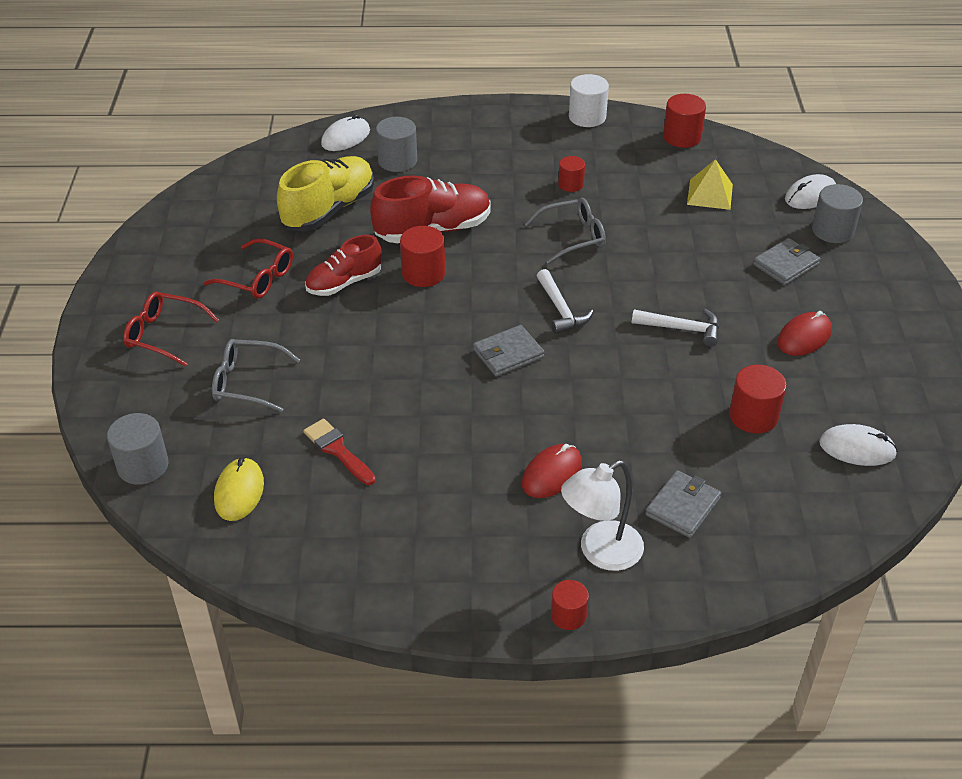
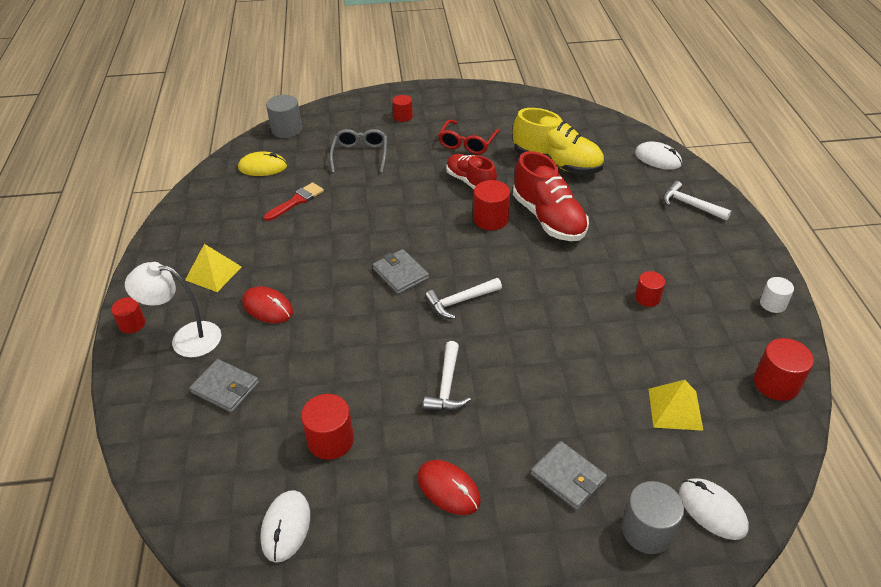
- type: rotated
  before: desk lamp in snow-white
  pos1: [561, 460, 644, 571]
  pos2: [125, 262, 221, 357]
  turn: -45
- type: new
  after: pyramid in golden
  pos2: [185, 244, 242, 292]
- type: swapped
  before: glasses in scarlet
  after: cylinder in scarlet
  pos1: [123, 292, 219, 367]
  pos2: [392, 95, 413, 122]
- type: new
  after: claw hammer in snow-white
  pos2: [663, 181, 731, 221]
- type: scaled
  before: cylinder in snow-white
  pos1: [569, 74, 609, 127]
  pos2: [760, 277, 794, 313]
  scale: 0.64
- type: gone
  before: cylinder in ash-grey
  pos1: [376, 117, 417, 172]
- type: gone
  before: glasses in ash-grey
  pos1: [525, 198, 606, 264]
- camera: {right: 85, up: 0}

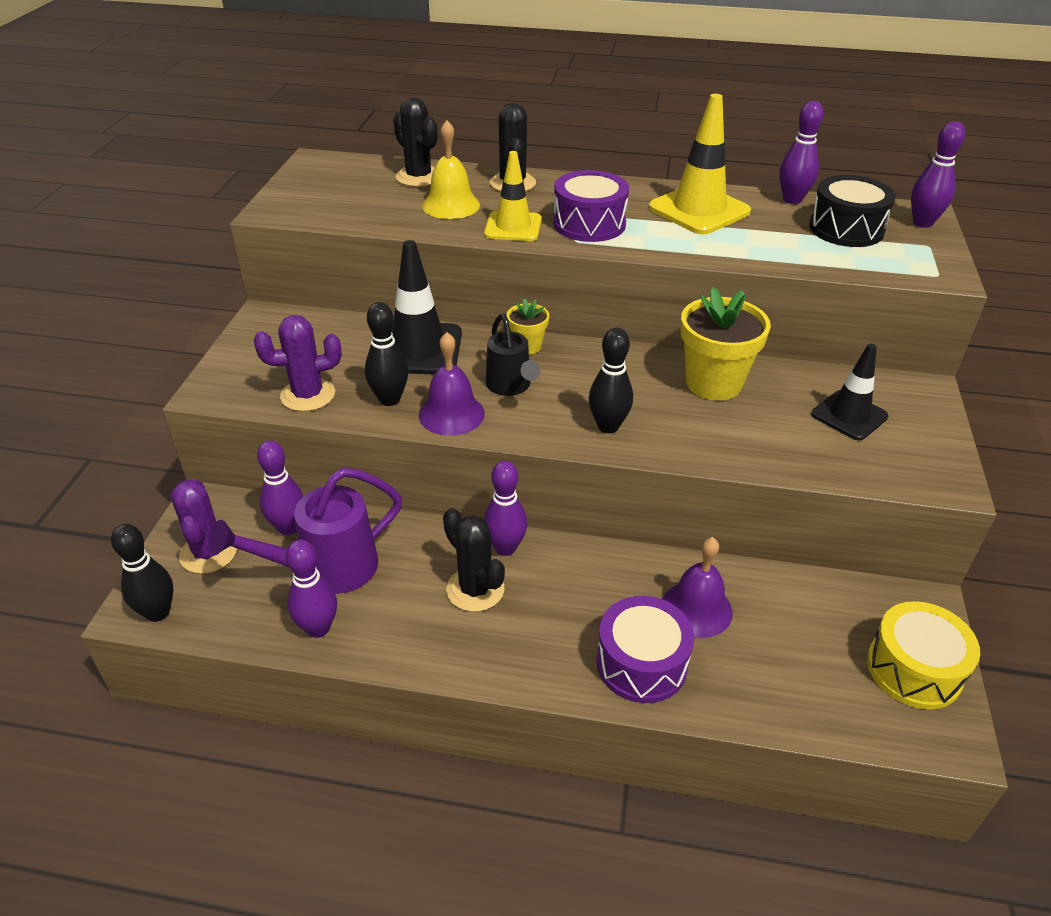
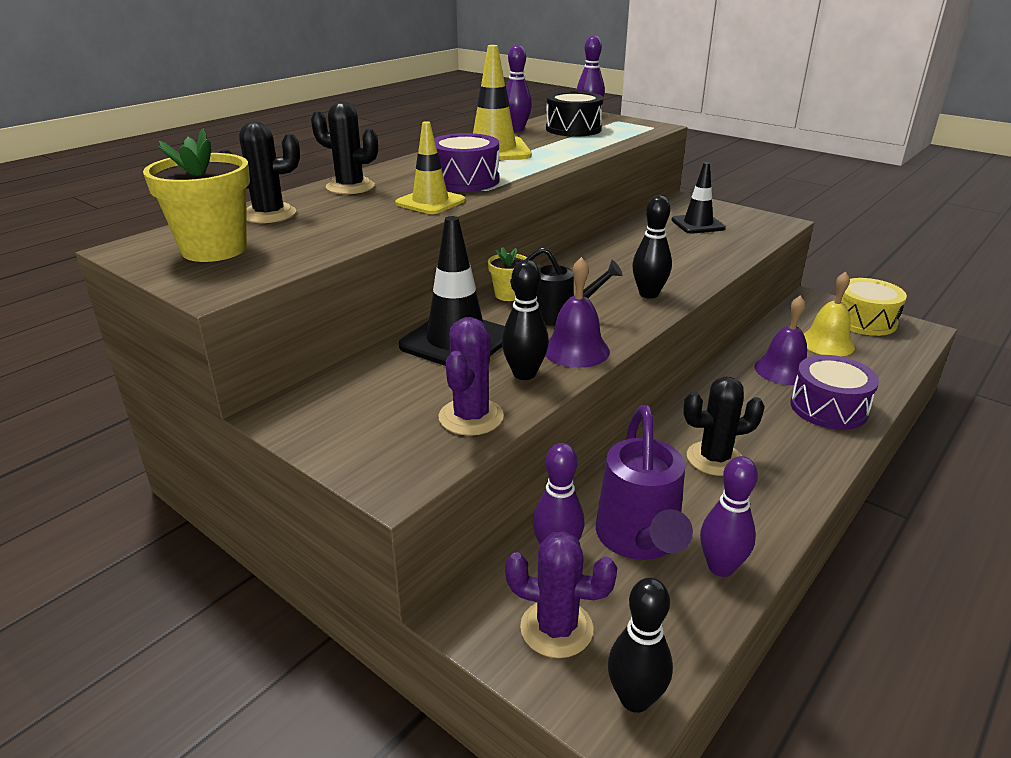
- type: shifted
  before: potted plant in golden
  pos1: [680, 287, 771, 401]
  pos2: [143, 128, 250, 262]
- type: shifted
  before: school bell in golden
  pos1: [422, 120, 480, 219]
  pos2: [804, 272, 855, 356]
- type: gone
  before: tenpin in purple
  pos1: [484, 461, 527, 556]
- camera: {right: -60, up: -10}

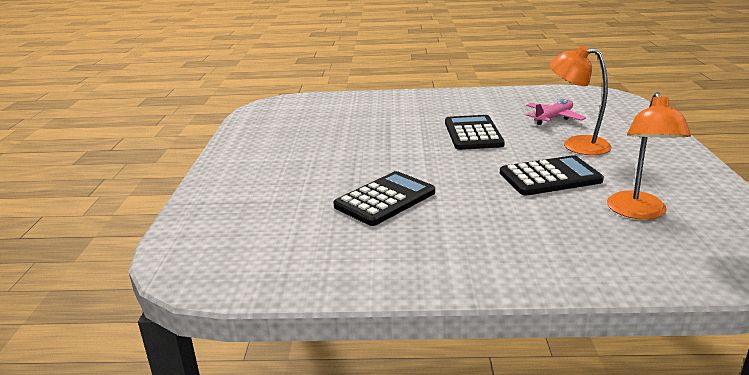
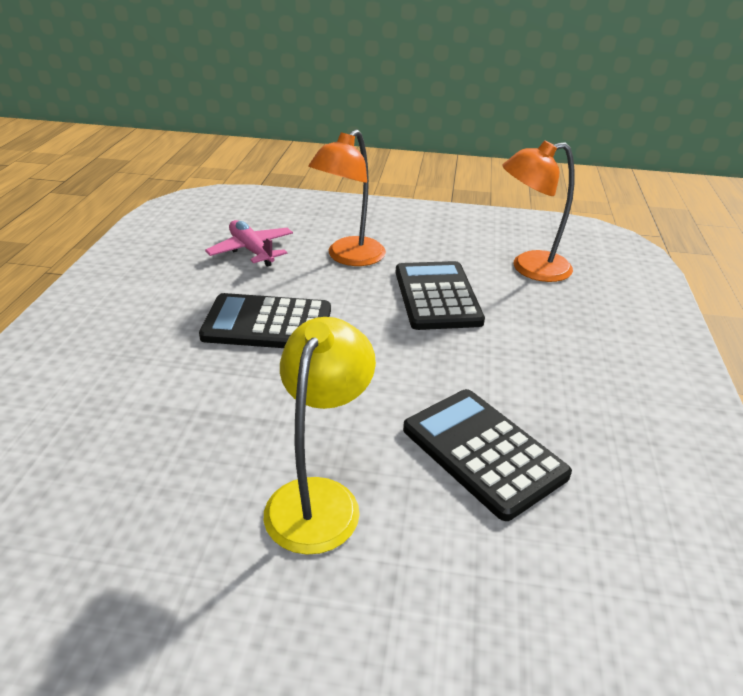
- type: new
  after: desk lamp in golden
  pos2: [264, 317, 376, 555]
- type: rotated
  before: desk lamp in orange
  pos1: [607, 92, 691, 220]
  pos2: [502, 140, 575, 282]
  turn: 150
- camera: {right: -85, up: 10}

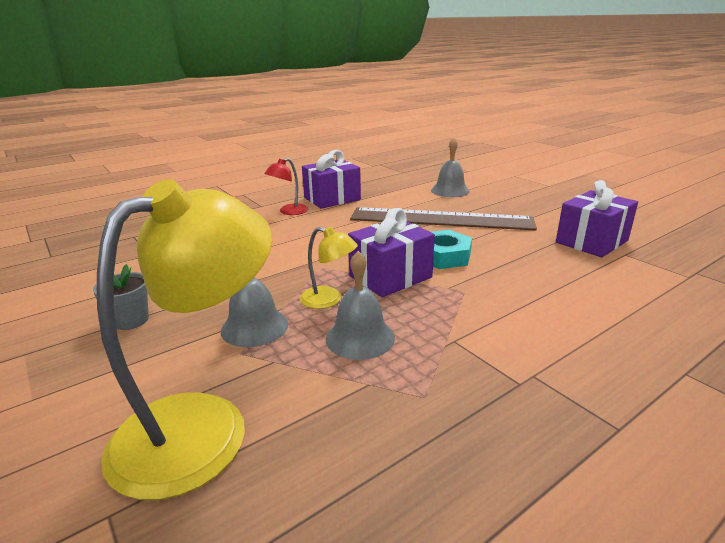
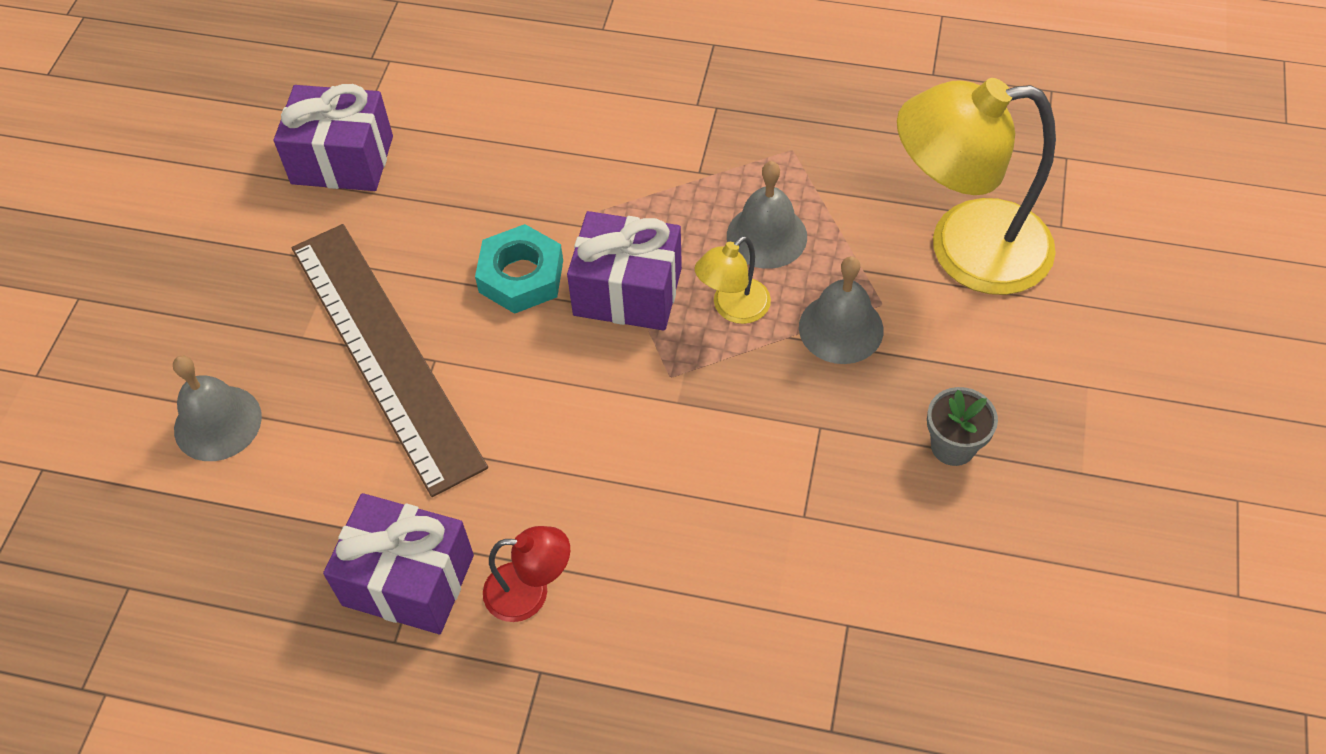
- type: rotated
  before: desk lamp in golden
  pos1: [300, 227, 358, 309]
  pos2: [694, 236, 771, 324]
  turn: -120
- camera: {right: -130, up: 30}

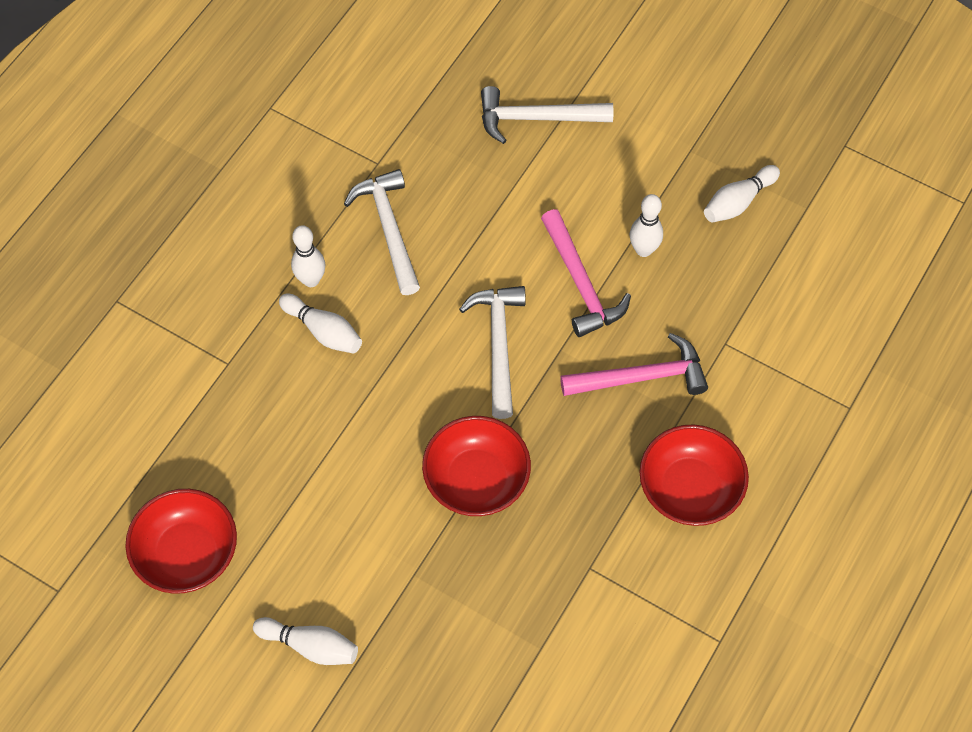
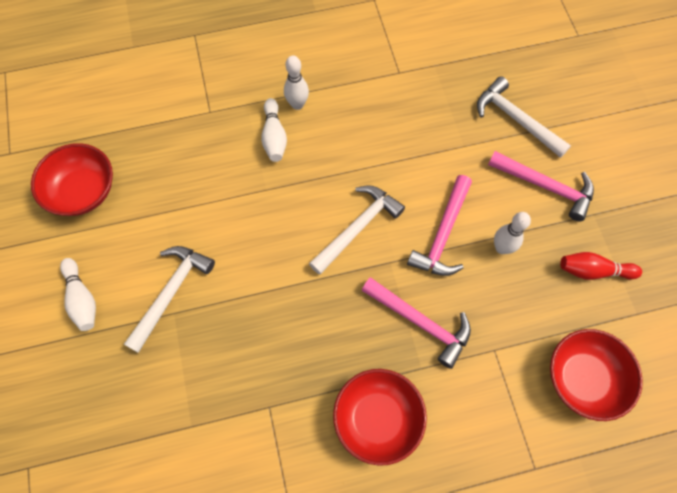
- type: shifted
  before: claw hammer in snow-white
  pos1: [344, 169, 420, 295]
  pos2: [124, 246, 215, 353]
- type: new
  after: claw hammer in rosy
  pos2: [488, 151, 594, 221]
- type: shifted
  before: deep dish in scarlet
  pos1: [422, 416, 531, 516]
  pos2: [550, 329, 643, 421]
- type: repainted
  before: tenpin in snow-white
  after: tenpin in scarlet
  pos1: [704, 165, 780, 223]
  pos2: [560, 252, 642, 280]
- camera: {right: 45, up: 5}

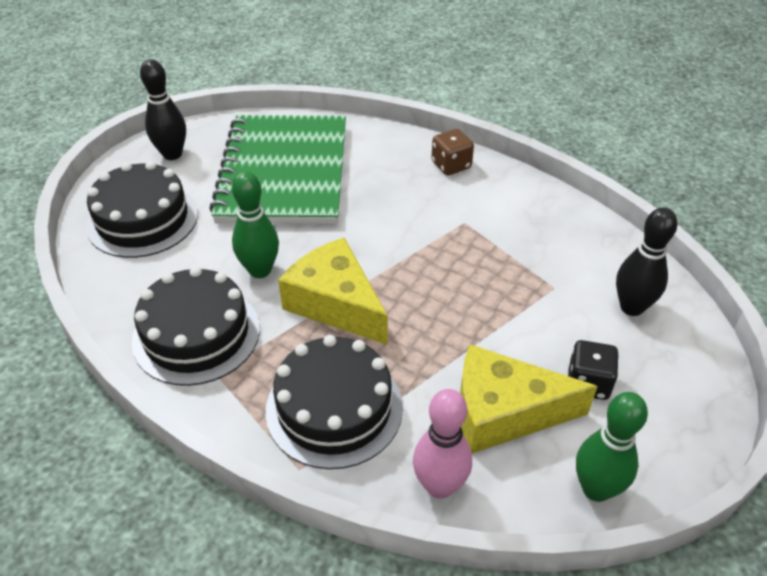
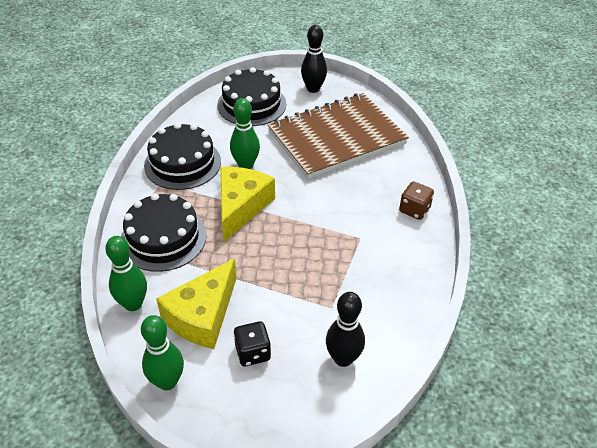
- type: repainted
  before: tenpin in rosy
  after: tenpin in green
  pos1: [413, 389, 472, 499]
  pos2: [106, 236, 147, 311]
- type: rotated
  before: cheese wedge in golden
  pos1: [460, 344, 598, 453]
  pos2: [156, 258, 237, 349]
  turn: -120
- type: repainted
  before: notepad in green
  after: notepad in brown
  pos1: [209, 115, 346, 224]
  pos2: [267, 93, 409, 179]
- camera: {right: 60, up: 0}

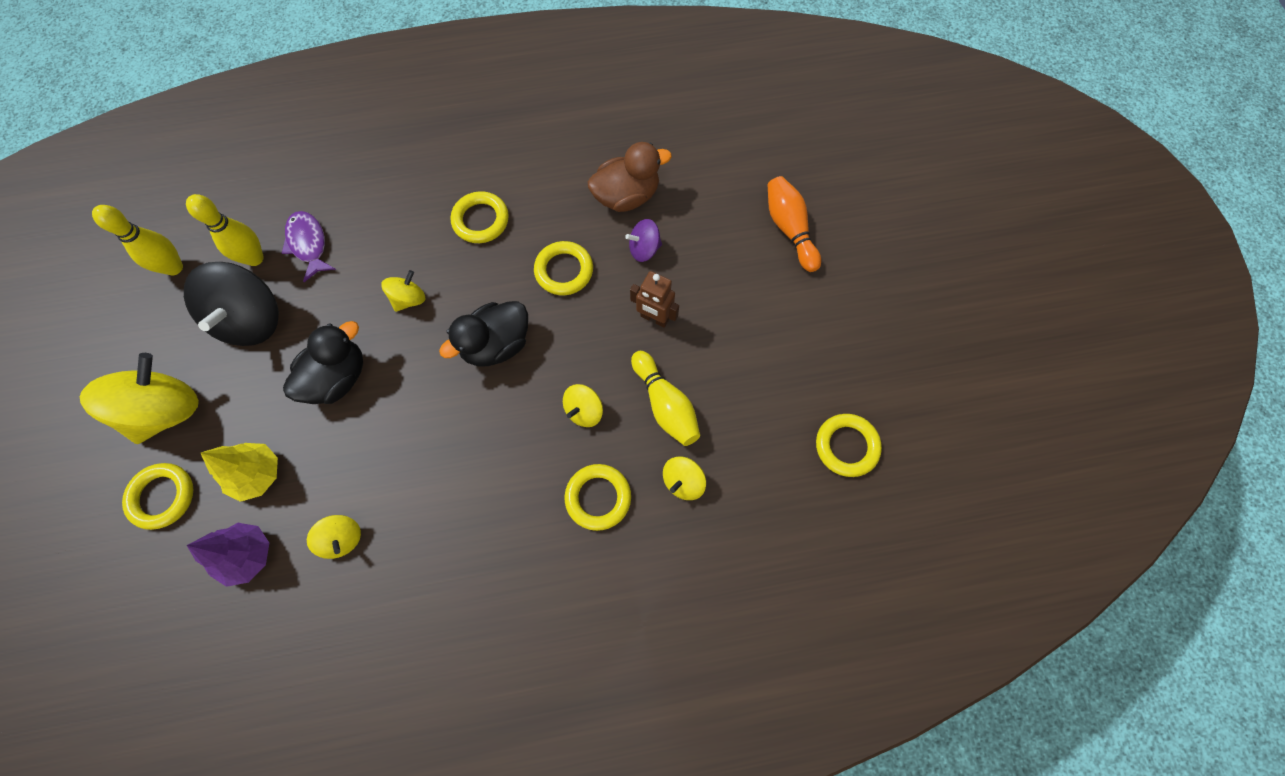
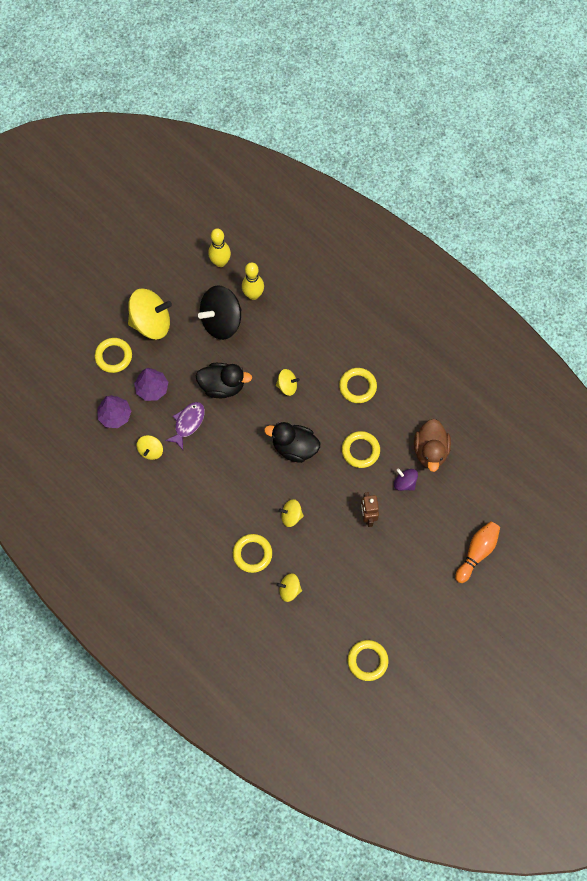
- type: repainted
  before: fir tree in golden
  after: fir tree in purple
  pos1: [201, 443, 278, 502]
  pos2: [134, 368, 168, 401]
- type: shifted
  before: fish figure in purple
  pos1: [282, 211, 336, 282]
  pos2: [165, 402, 205, 450]
- type: rotated
  before: duck in brown
  pos1: [588, 142, 672, 212]
  pos2: [414, 419, 451, 472]
  turn: 60
- type: gone
  before: tenpin in golden
  pos1: [631, 351, 700, 446]
- camera: {right: 55, up: 0}

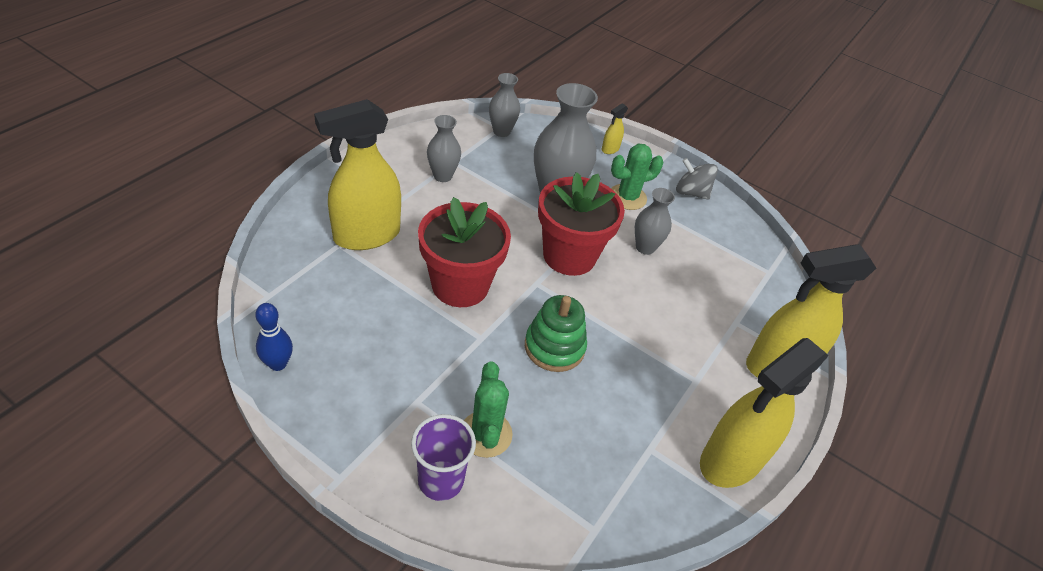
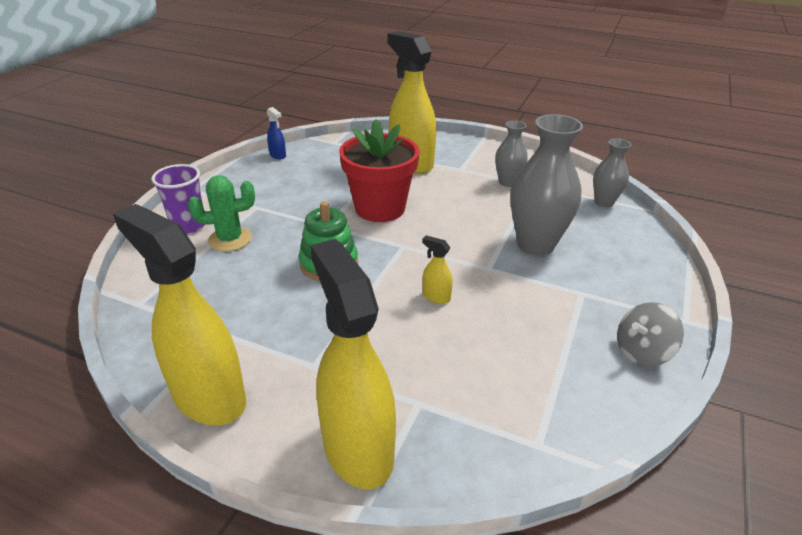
- type: swapped
  before: tenpin in cobalt
  after: spray bottle in cobalt
  pos1: [255, 303, 293, 371]
  pos2: [267, 107, 286, 159]
- type: shifted
  before: spray bottle in golden
  pos1: [602, 103, 628, 154]
  pos2: [422, 235, 453, 304]
- type: rotated
  before: toy top in ash-grey
  pos1: [676, 158, 718, 200]
  pos2: [617, 302, 684, 367]
  turn: -135
- type: gone
  before: potted plant in scarlet
  pos1: [538, 172, 625, 276]
- type: gone
  before: prickly plant in green
  pos1: [611, 144, 663, 210]
- type: gone
  before: tall vase in ash-grey
  pos1: [635, 188, 675, 255]
- camera: {right: 85, up: -10}

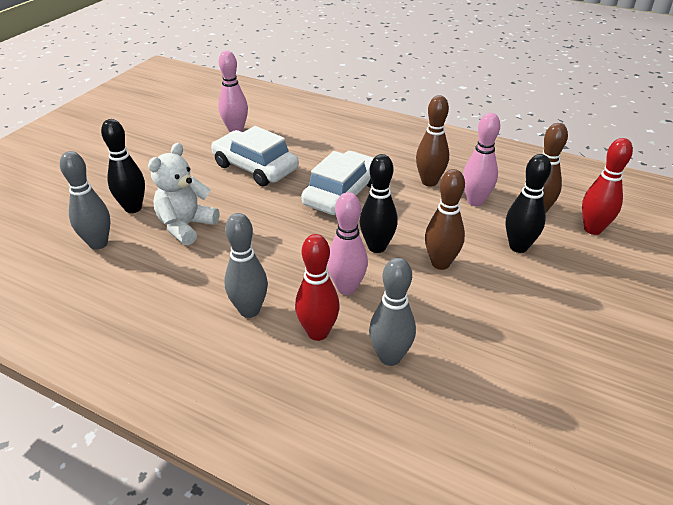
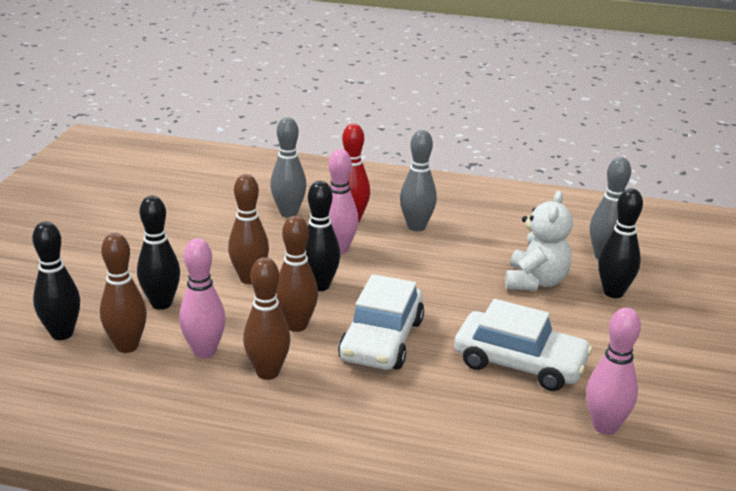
- type: repainted
  before: tenpin in scarlet
  after: tenpin in ebony
  pos1: [582, 138, 633, 235]
  pos2: [32, 222, 80, 340]
- type: new
  after: tenpin in brown
  pos2: [276, 216, 318, 332]
- camera: {right: 165, up: -10}

